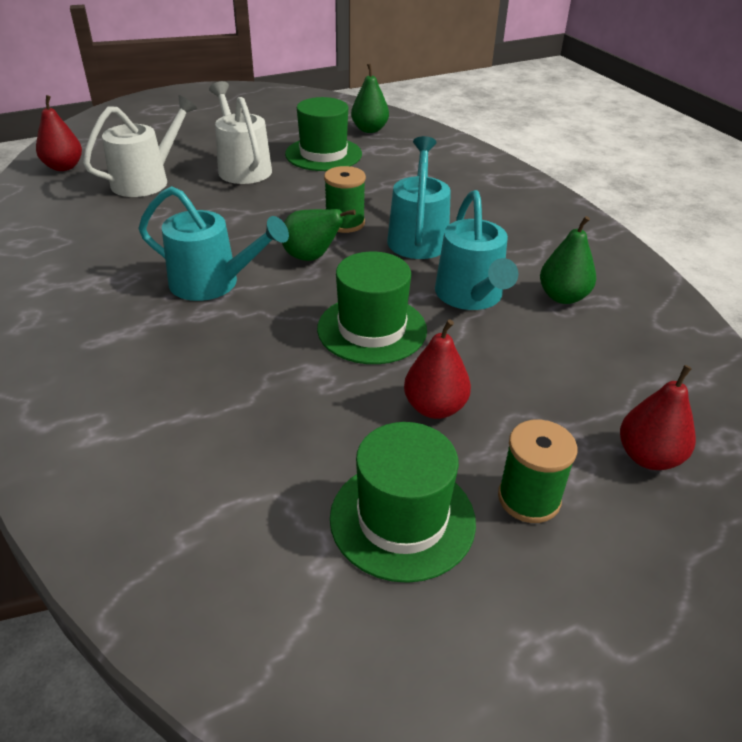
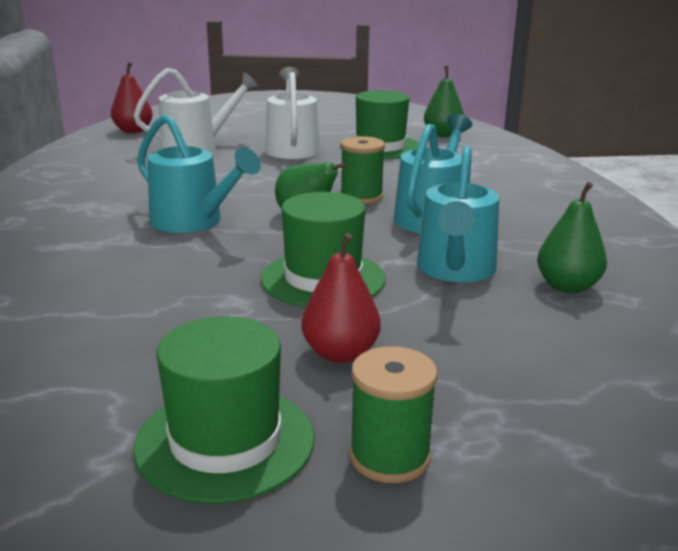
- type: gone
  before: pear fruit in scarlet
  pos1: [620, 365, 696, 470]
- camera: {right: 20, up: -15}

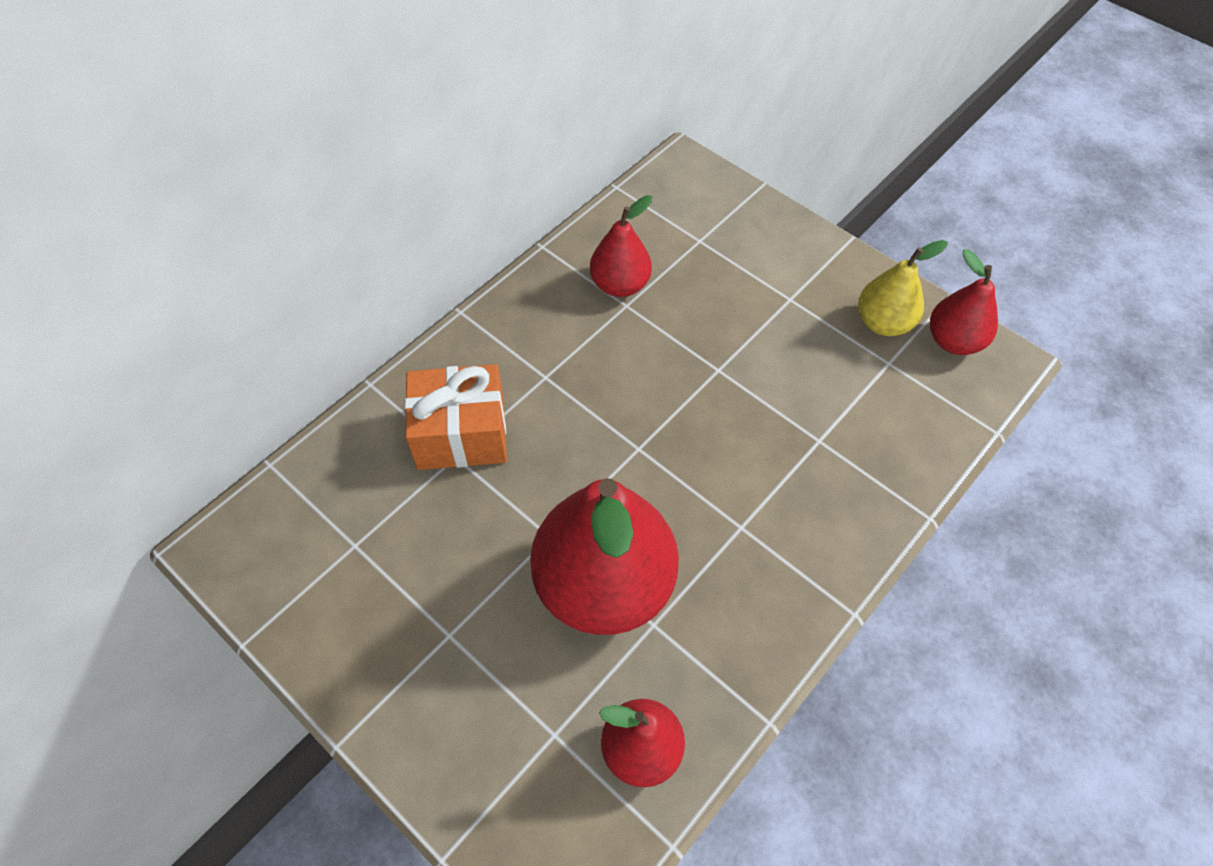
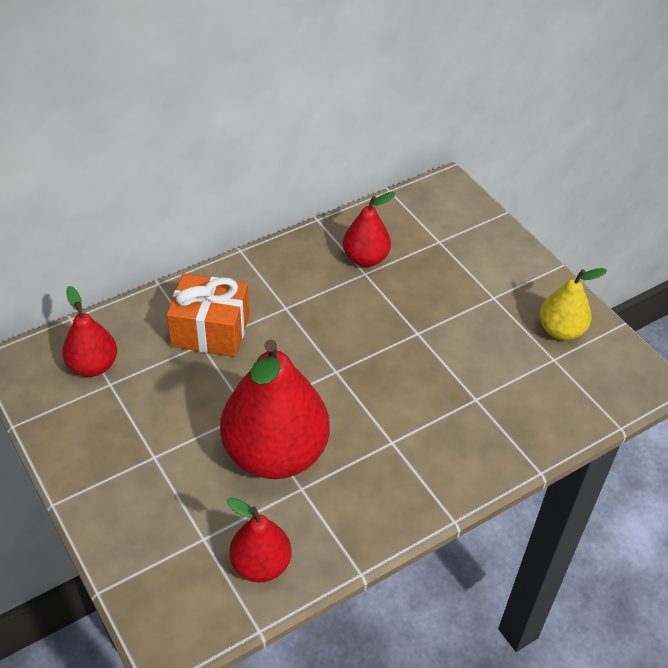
- type: shifted
  before: pear fruit in scarlet
  pos1: [930, 249, 998, 355]
  pos2: [62, 286, 117, 377]
- camera: {right: 15, up: -10}

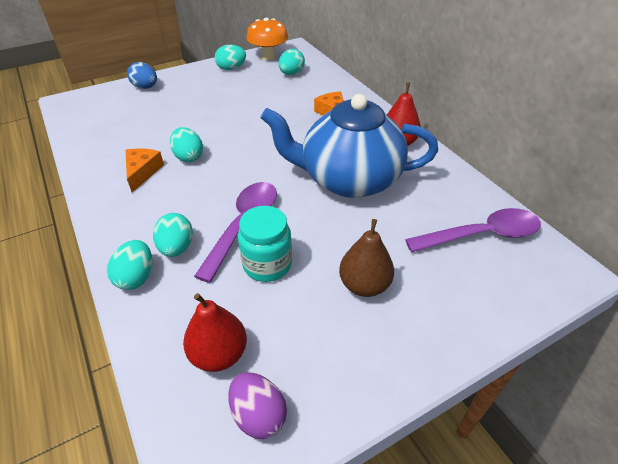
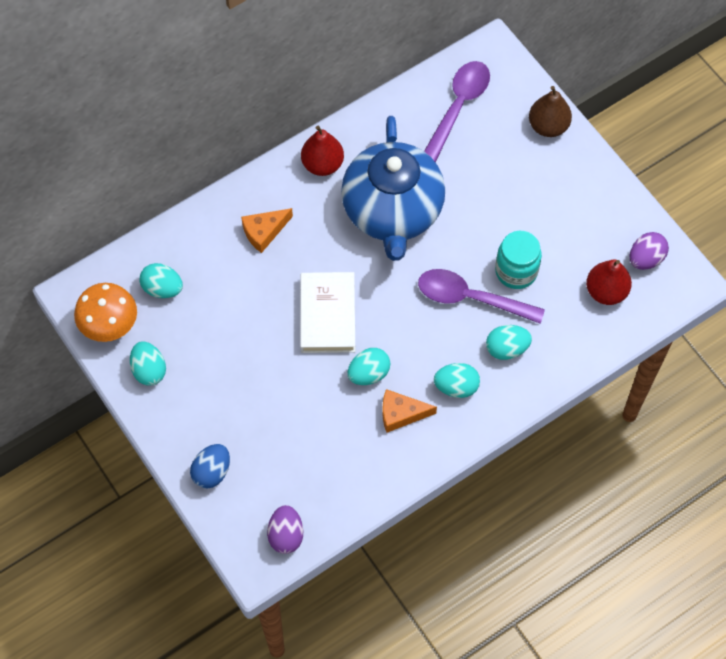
- type: new
  after: toy egg in purple
  pos2: [267, 505, 303, 554]
- type: new
  after: hardcover in snow-white
  pos2: [300, 272, 355, 353]
- type: rotated
  before: tablespoon in purple
  pos1: [405, 208, 541, 252]
  pos2: [424, 61, 490, 162]
  turn: 45
- type: shifted
  before: toy egg in teal
  pos1: [107, 240, 152, 290]
  pos2: [434, 363, 480, 398]
- type: shifted
  before: pear fruit in brown
  pos1: [339, 219, 394, 297]
  pos2: [529, 86, 572, 137]
- camera: {right: -95, up: 20}

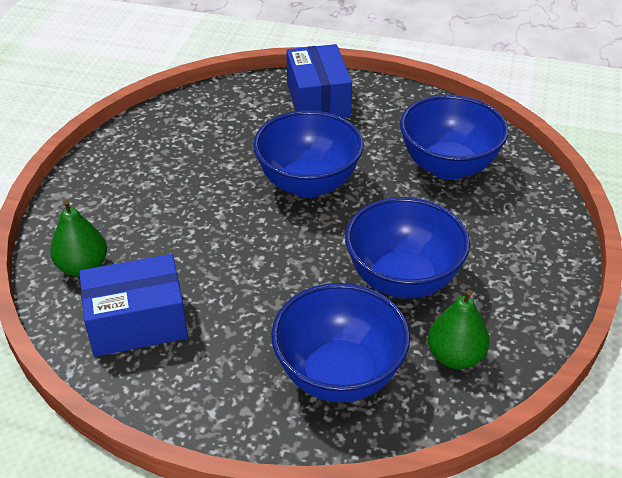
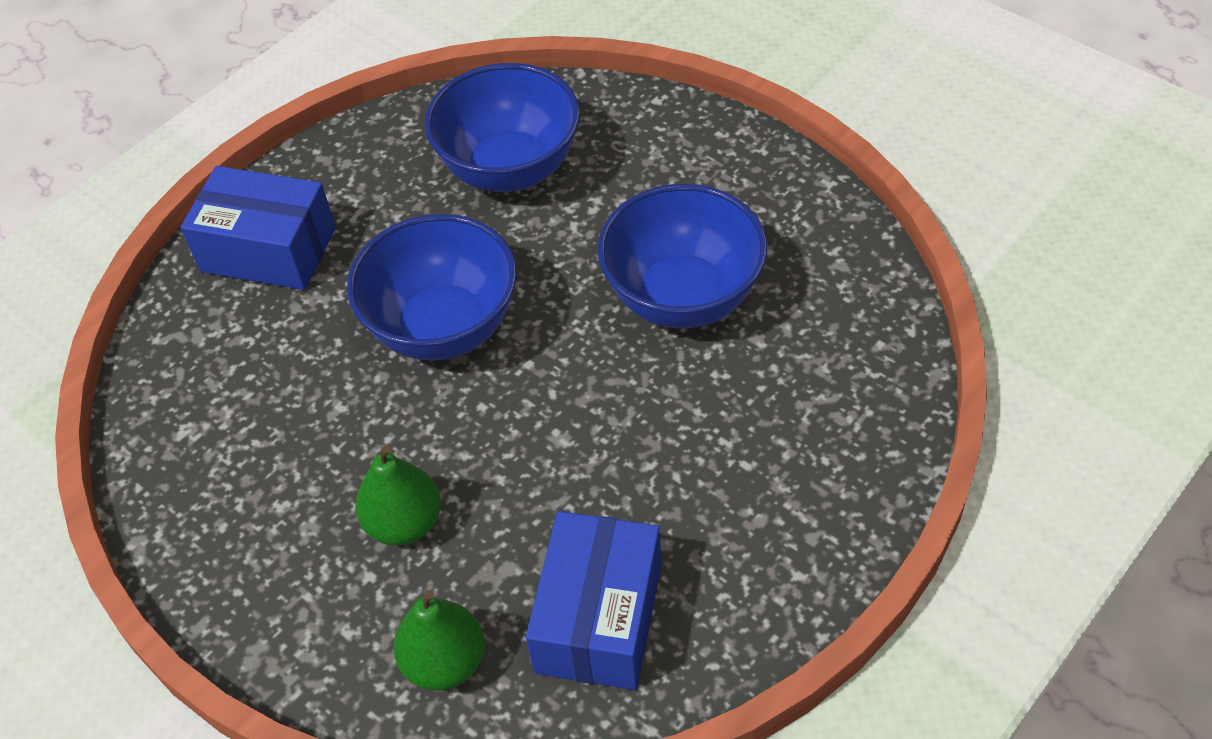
- type: shifted
  before: pear fruit in green
  pos1: [428, 290, 490, 369]
  pos2: [355, 445, 441, 546]
- type: gone
  before: deep dish in cobalt
  pos1: [271, 283, 410, 402]
- camera: {right: -60, up: 10}

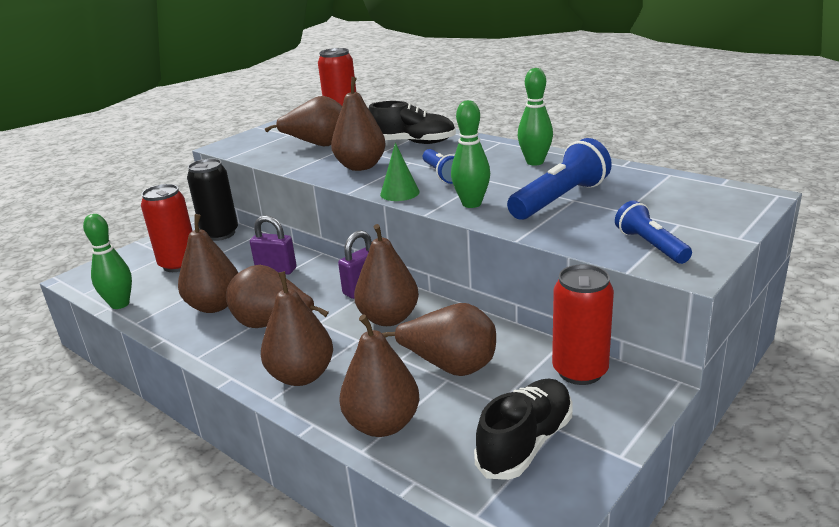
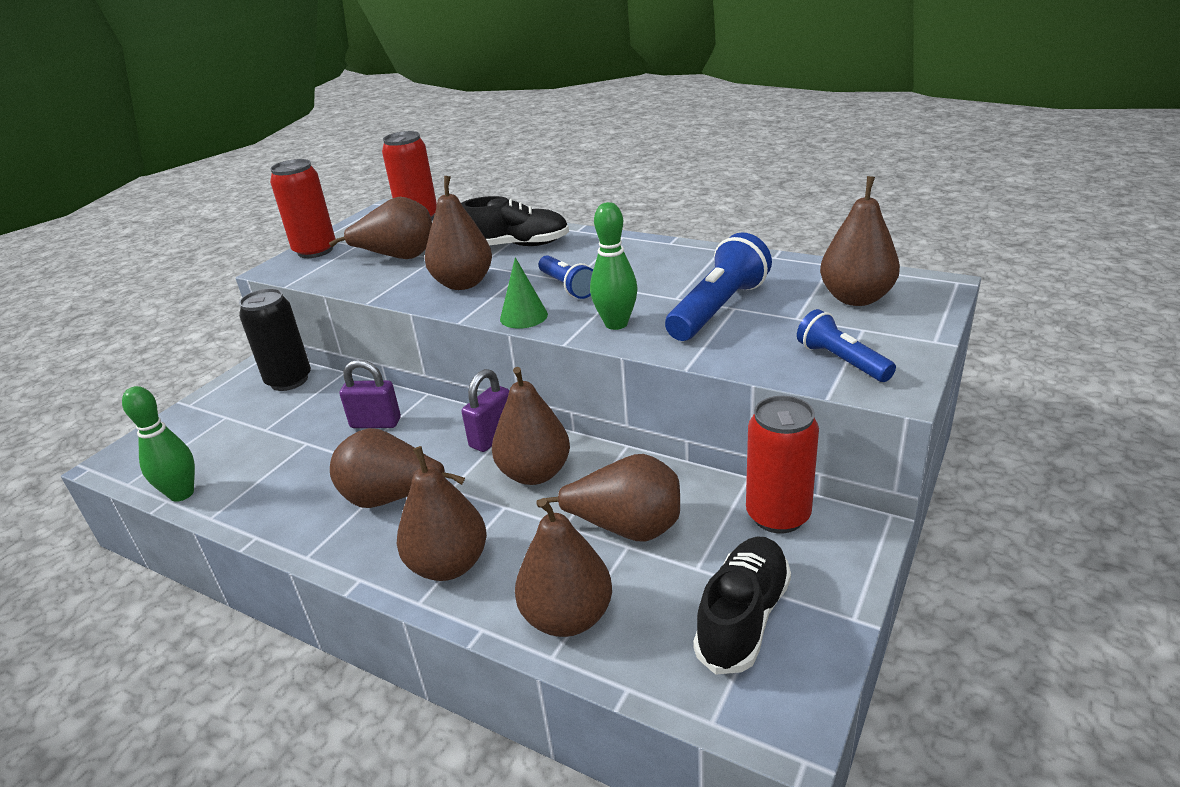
- type: shifted
  before: tin in scarlet
  pos1: [141, 184, 192, 272]
  pos2: [270, 159, 336, 258]
- type: shifted
  before: pear fruit in brown
  pos1: [178, 214, 238, 313]
  pos2: [820, 176, 900, 306]
- type: gone
  before: tenpin in green
  pos1: [518, 68, 553, 166]
- camera: {right: -10, up: 5}

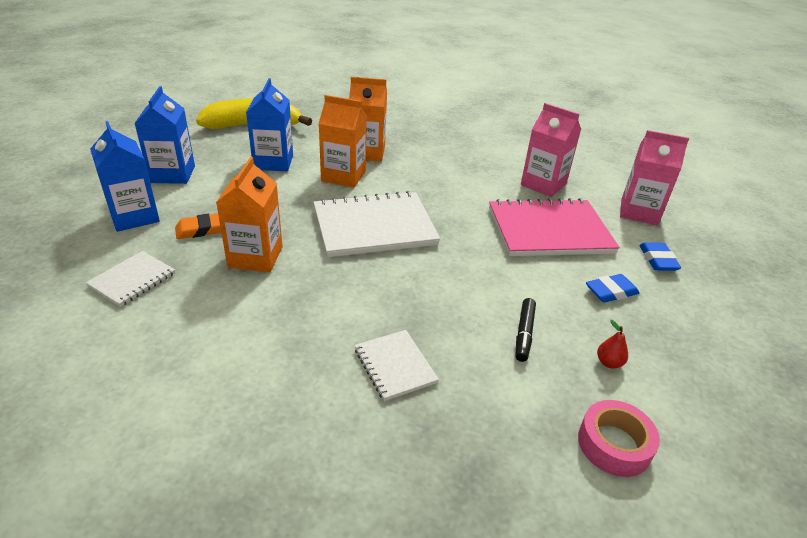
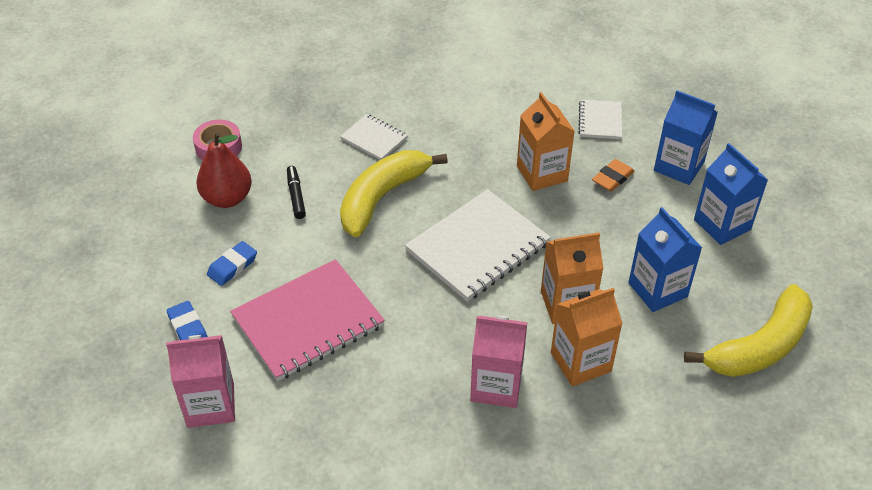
- type: scaled
  before: pear fruit in scarlet
  pos1: [597, 320, 628, 369]
  pos2: [196, 132, 252, 208]
  scale: 2.33
- type: new
  after: toy banana in golden
  pos2: [340, 150, 448, 237]
- type: shifted
  before: carton in rosy
  pos1: [521, 103, 581, 197]
  pos2: [470, 316, 527, 408]
- camera: {right: 155, up: 10}

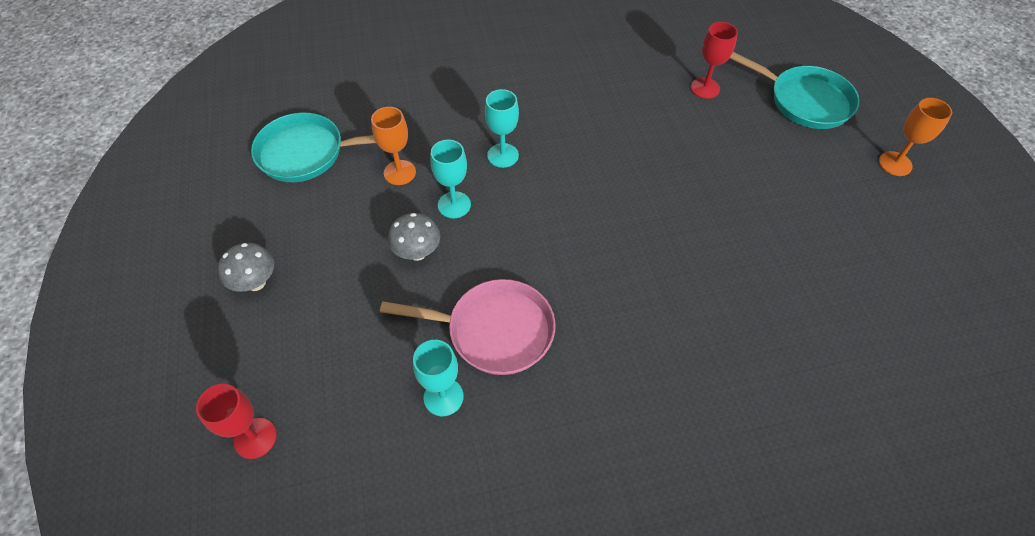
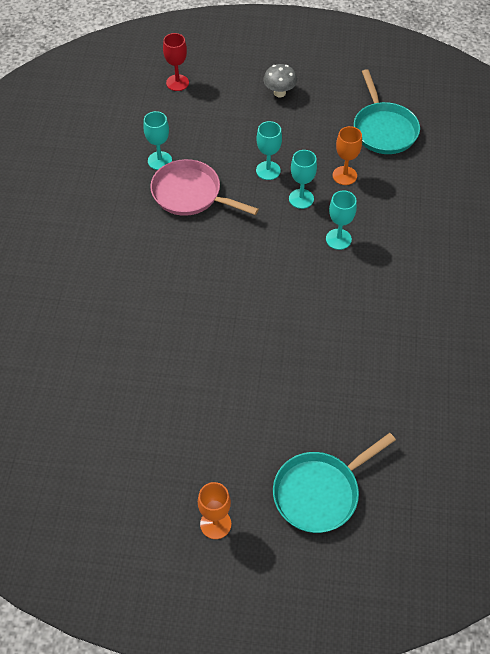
- type: rotated
  before: skillet in rosy
  pos1: [380, 279, 555, 375]
  pos2: [150, 159, 259, 216]
  turn: 90
- type: swapped
  before: toadstool in ash-grey
  after: wine glass in teal
  pos1: [388, 213, 440, 261]
  pos2: [256, 121, 282, 180]
- type: rotated
  before: skillet in teal
  pos1: [251, 112, 376, 182]
  pos2: [354, 69, 420, 154]
  turn: 150
- type: gone
  before: wine glass in scarlet
  pos1: [690, 22, 738, 99]
- camera: {right: 110, up: 0}

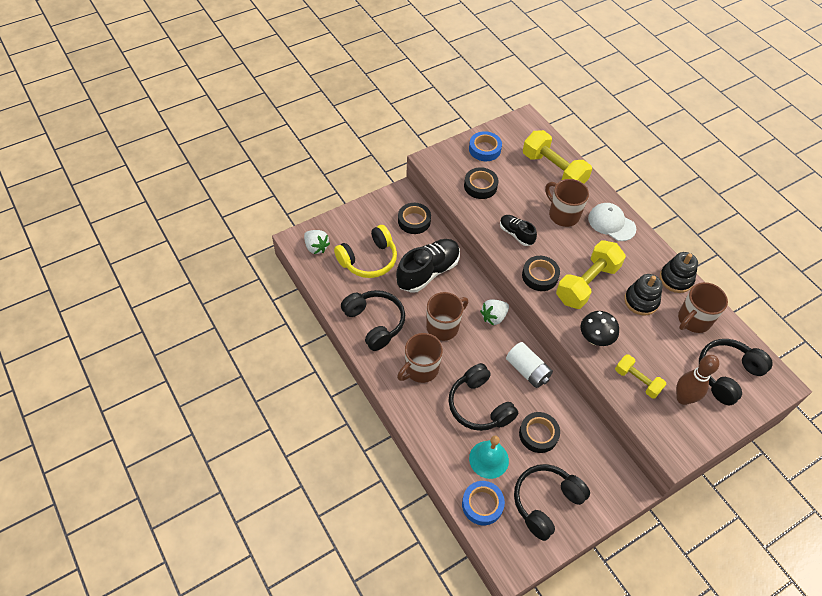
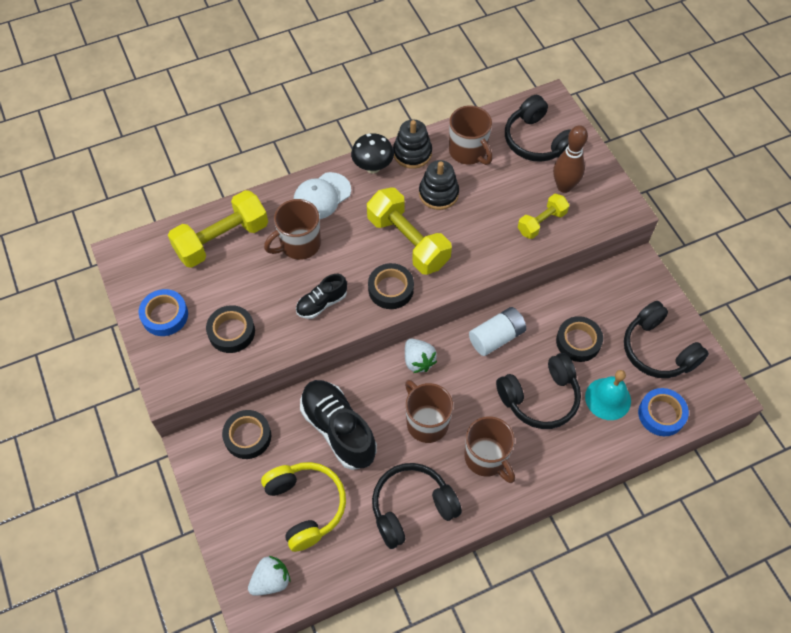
- type: shifted
  before: toadstool in ebony
  pos1: [580, 311, 619, 346]
  pos2: [351, 133, 394, 173]
- camera: {right: -80, up: 5}

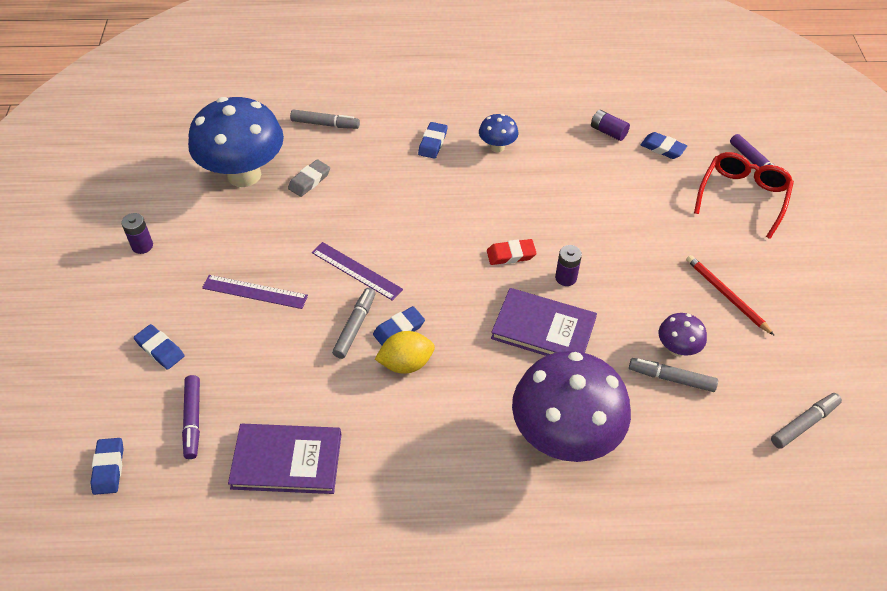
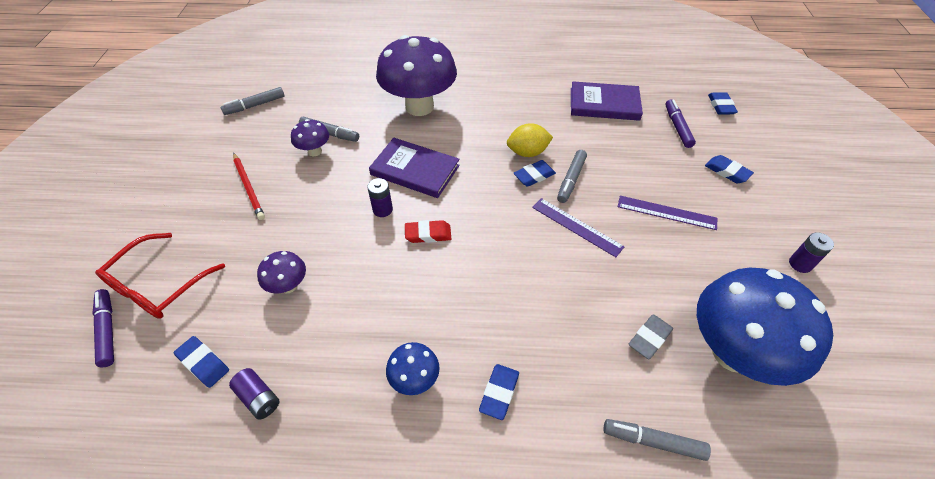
- type: new
  after: toadstool in purple
  pos2: [257, 251, 306, 293]
- camera: {right: -175, up: 0}

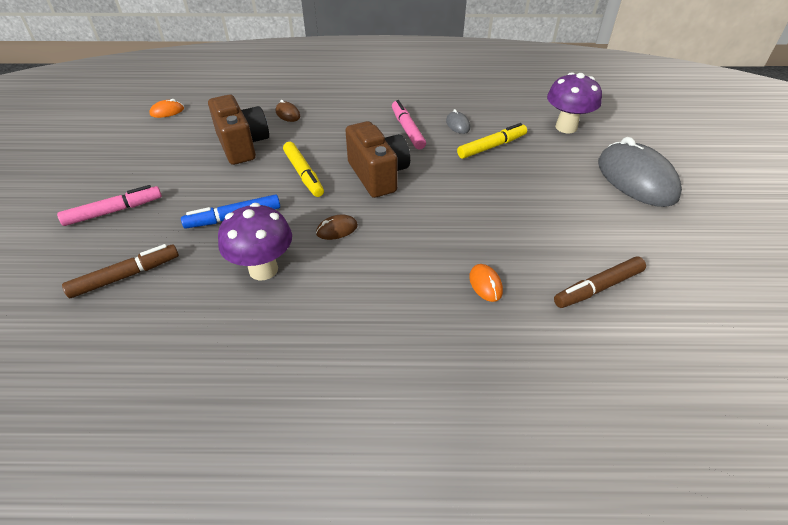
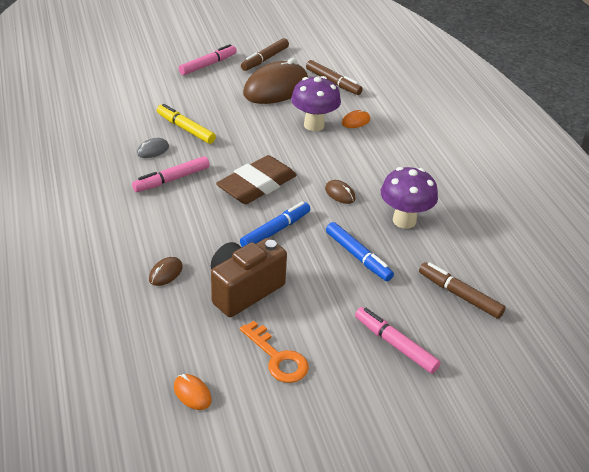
- type: swapped
  before: computer mouse in ash-grey
  after: felt pen in rosy
  pos1: [598, 137, 682, 207]
  pos2: [179, 44, 237, 75]
- type: swapped
  before: camera in brown
  after: pencil eraser in brown
  pos1: [345, 121, 410, 198]
  pos2: [216, 155, 297, 204]
- type: repainted
  before: felt pen in golden
  after: felt pen in cobalt
  pos1: [283, 142, 324, 197]
  pos2: [240, 202, 310, 247]
- type: new
  after: door key in orange
  pos2: [240, 321, 309, 383]
- type: new
  after: felt pen in brown
  pos2: [241, 38, 289, 71]
- type: new
  after: computer mouse in brown
  pos2: [243, 58, 308, 104]
- type: shifted
  before: toadstool in purple
  pos1: [547, 72, 602, 134]
  pos2: [291, 76, 341, 131]
- camera: {right: -110, up: -5}

